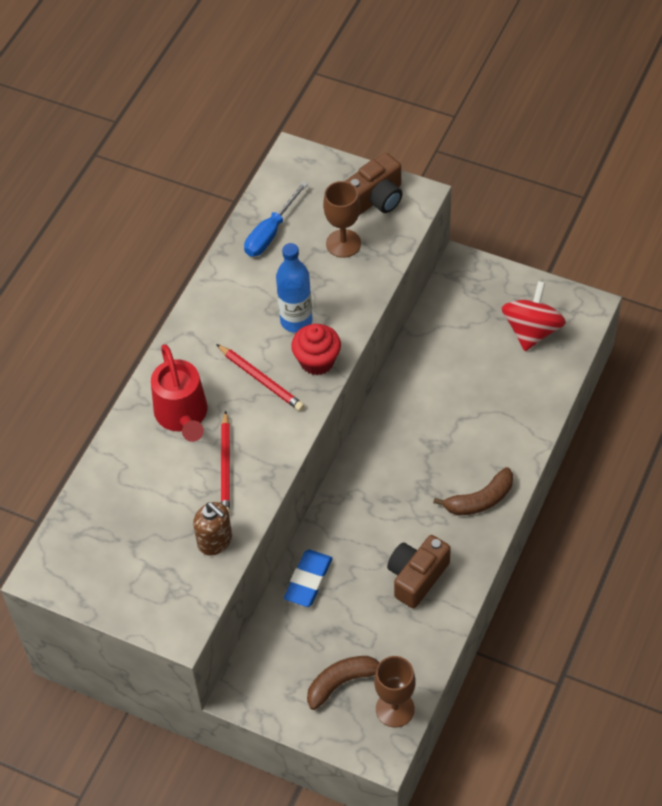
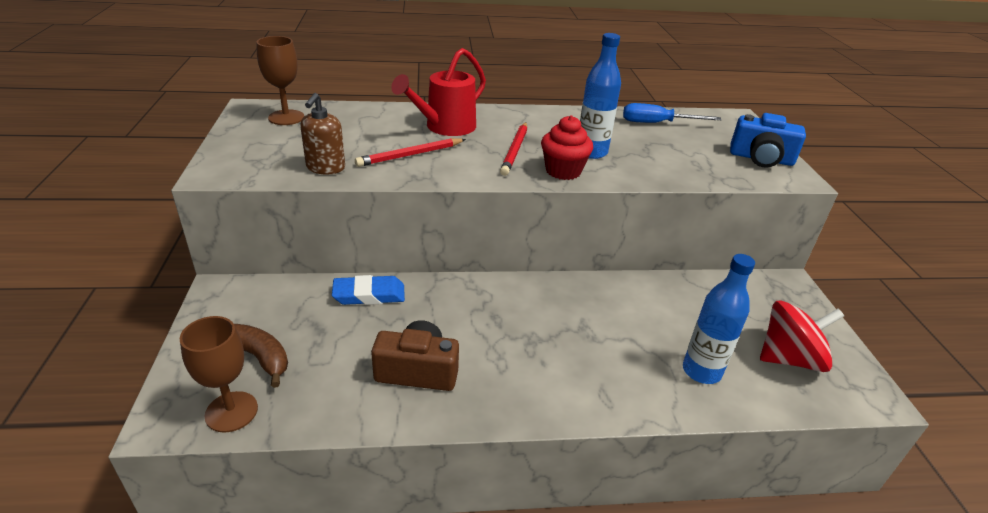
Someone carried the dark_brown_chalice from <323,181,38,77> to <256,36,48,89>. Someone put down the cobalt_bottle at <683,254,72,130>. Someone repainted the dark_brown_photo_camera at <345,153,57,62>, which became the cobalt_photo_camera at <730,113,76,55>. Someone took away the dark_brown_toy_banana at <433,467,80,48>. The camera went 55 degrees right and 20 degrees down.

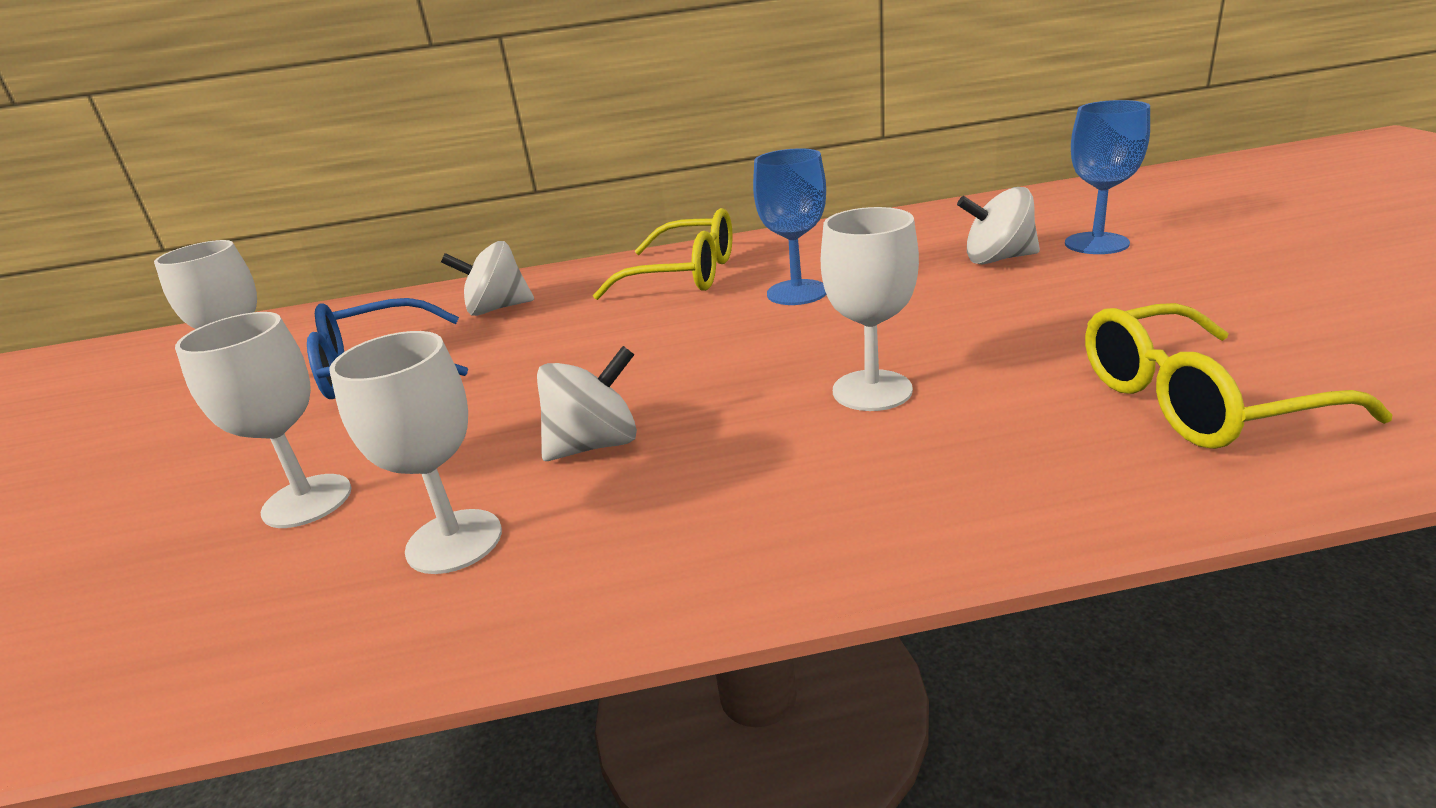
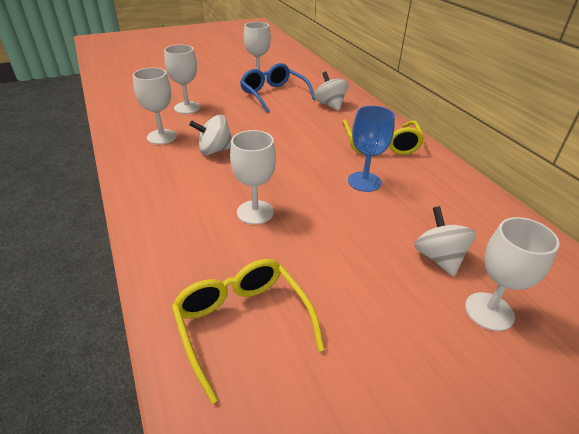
Someone rotated the snow-white_whirligig at <537,346,100,115> by 120 degrees clockwise. Someone repainted the cobalt_chalice at <1065,100,85,154>, which became the snow-white_chalice at <465,217,95,114>. The camera went 70 degrees right and 10 degrees up.

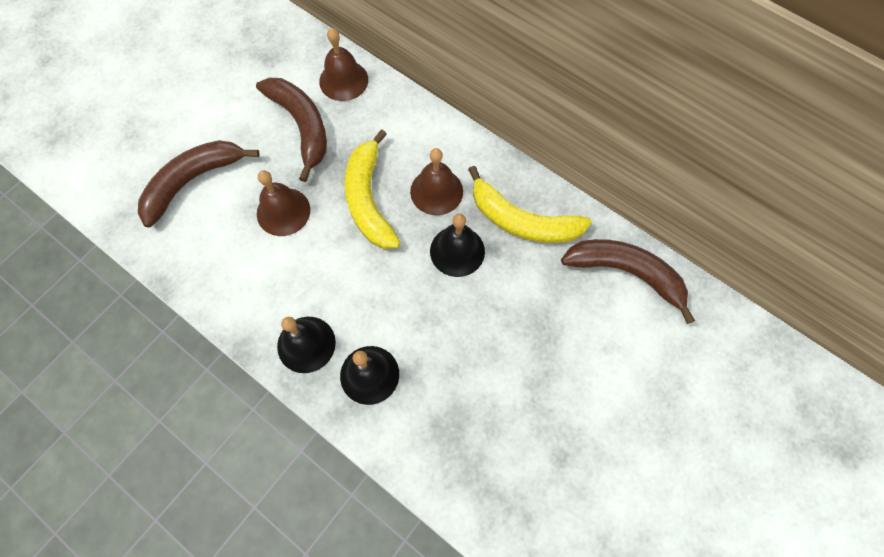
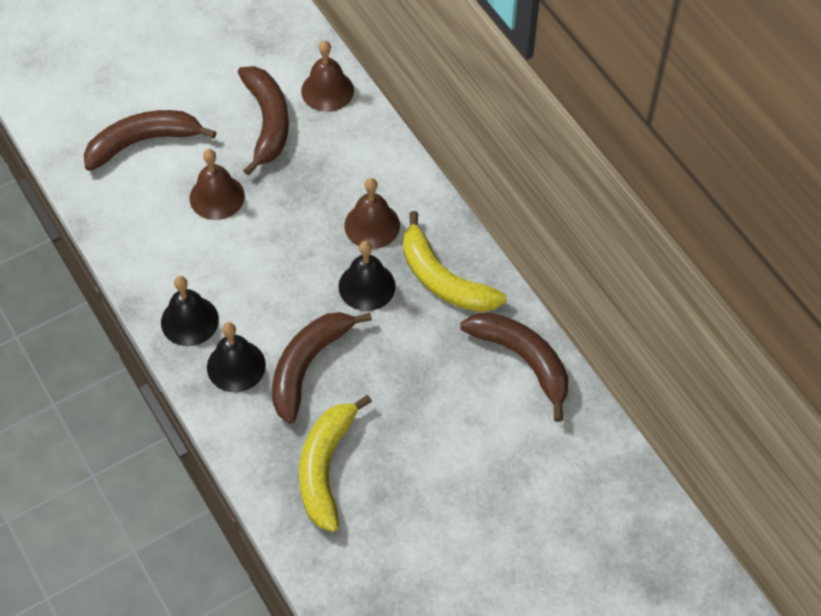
Someone put down the dark_brown_toy_banana at <272,312,100,111>. Someone carried the golden_toy_banana from <345,129,56,120> to <299,395,73,137>. The camera went 20 degrees right and 10 degrees down.

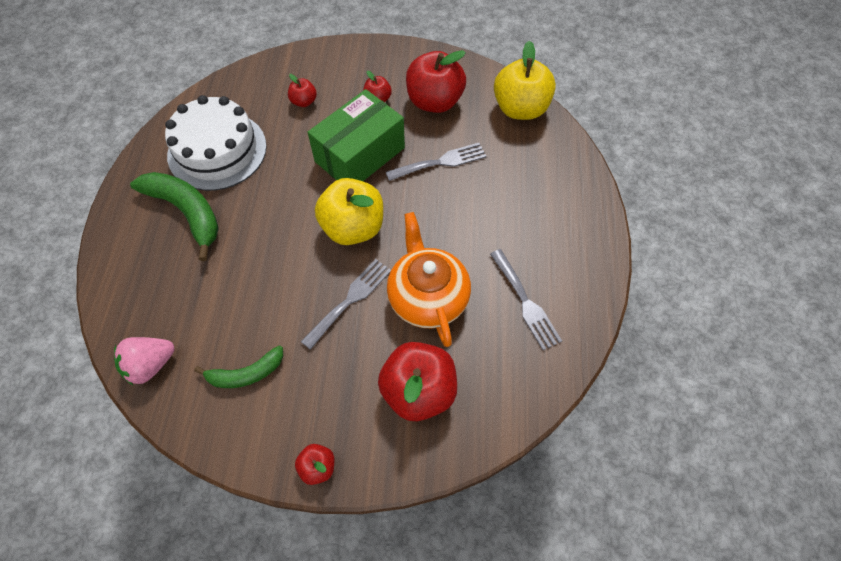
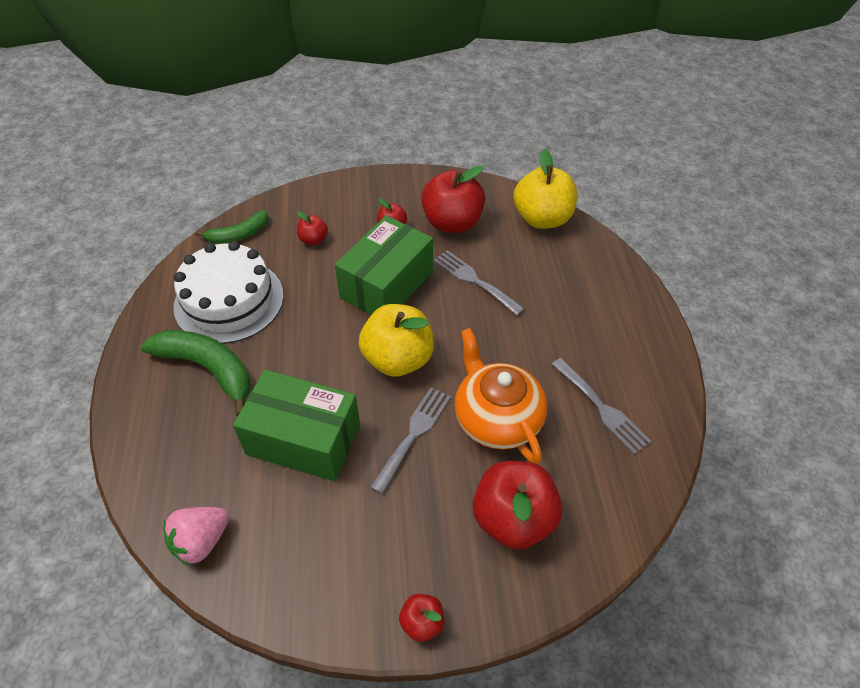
Someone carried the emerald_toy_banana from <194,345,89,43> to <195,210,74,34>. Someone put down the emerald_parcel at <233,370,127,111>. Someone rotated the grey_fork at <386,143,100,38> by 105 degrees counterclockwise. The camera went 10 degrees left and 10 degrees down.

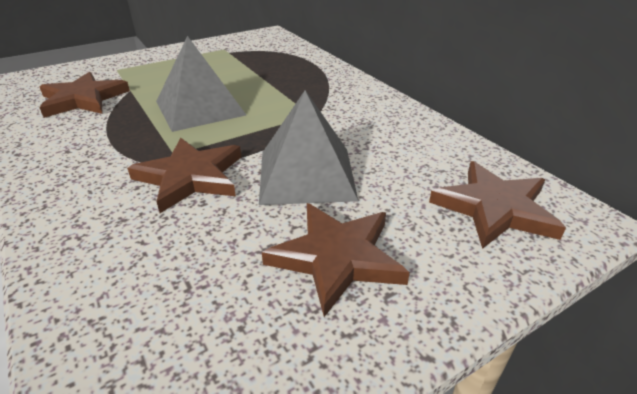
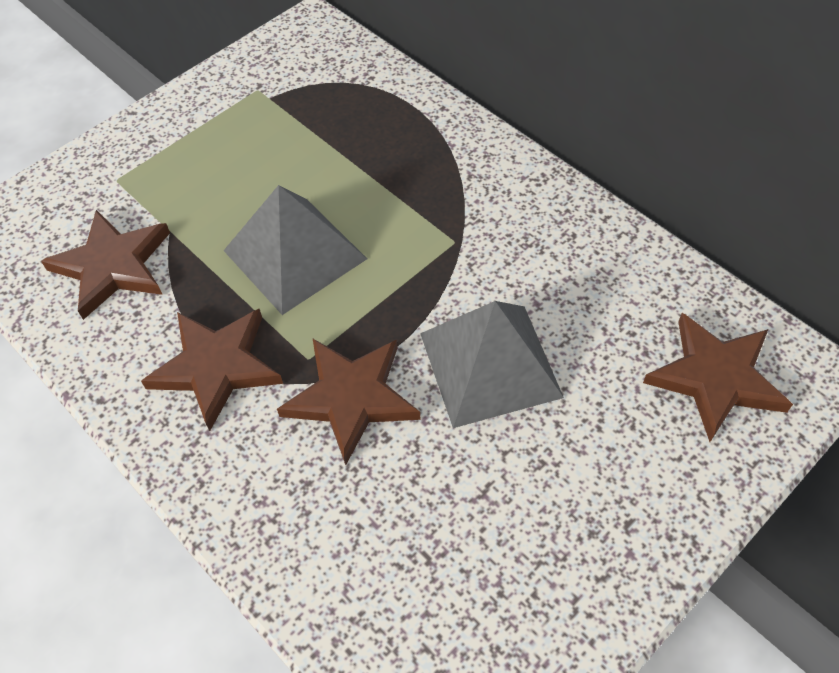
Someone carried the dark_brown_star from <262,203,148,114> to <141,309,142,122>. The camera went 10 degrees left and 20 degrees up.

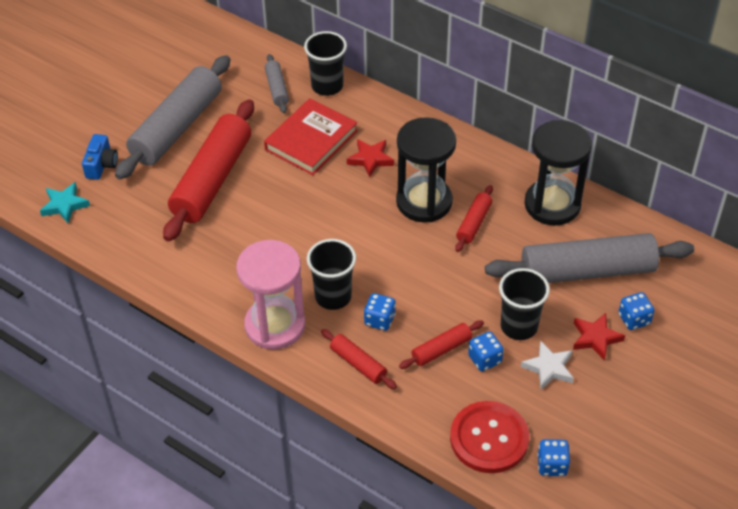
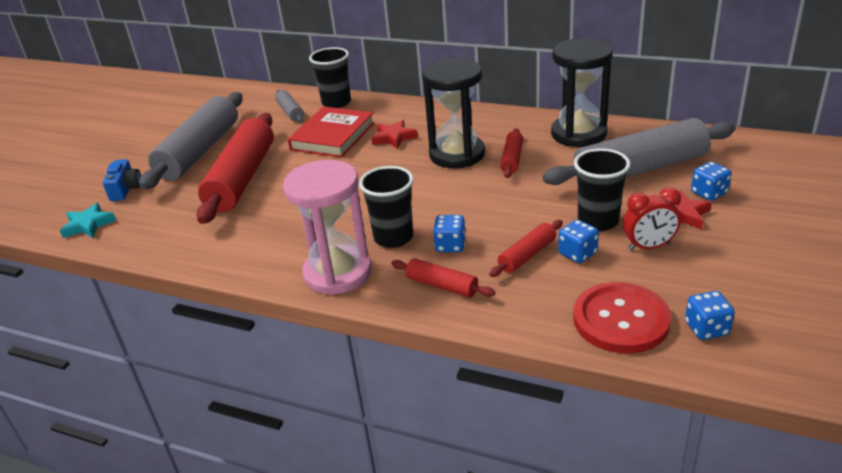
Someone swapped the snow-white_star at <521,341,53,49> for the crimson_bedside_clock at <623,187,58,64>. The camera went 10 degrees left and 15 degrees down.

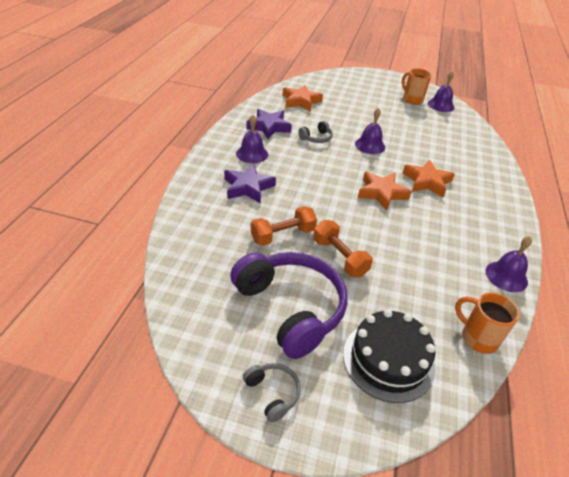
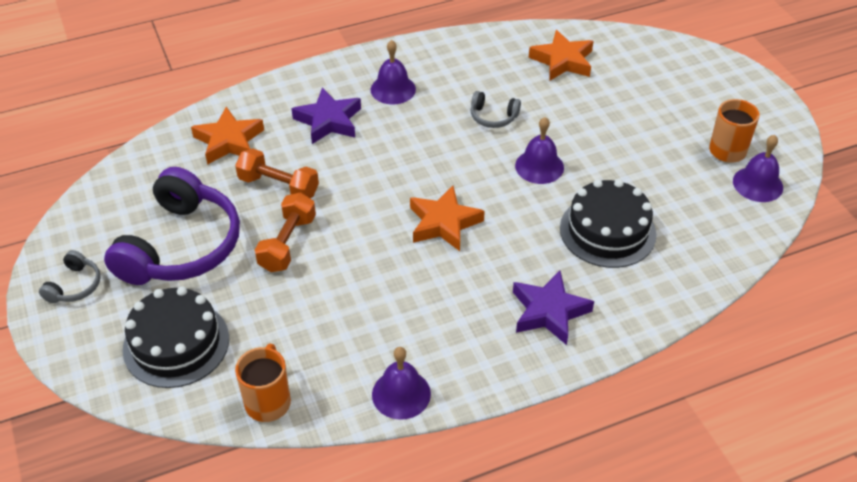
Someone carried the bright_orange_star from <403,160,52,37> to <191,107,73,58>. Someone carried the royal_purple_star from <246,109,46,30> to <513,271,81,74>. Someone put down the ebony_layer_cake at <560,179,96,89>. The camera went 55 degrees right and 5 degrees up.

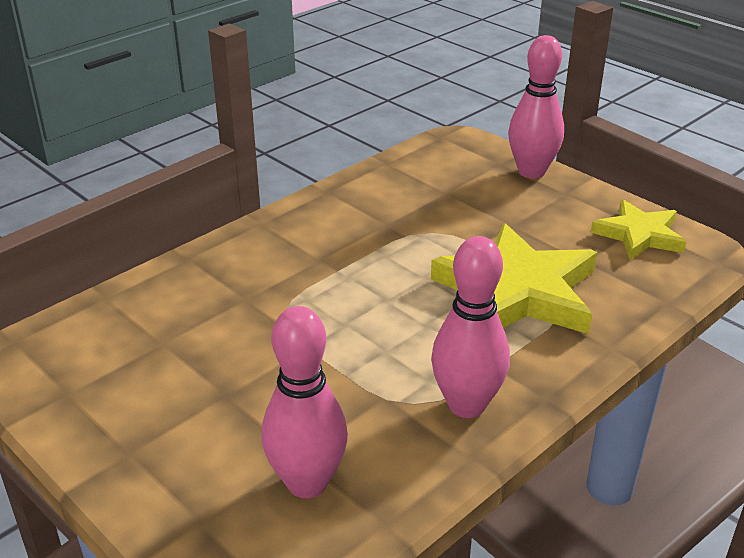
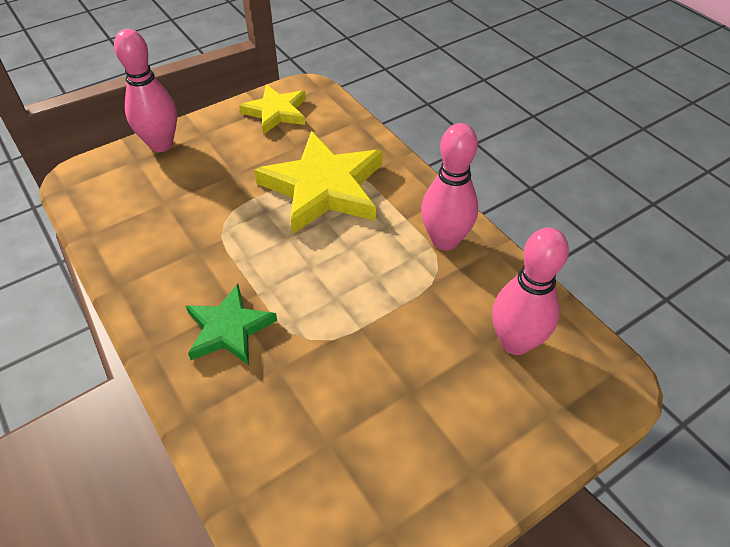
Someone put down the emerald_star at <186,284,91,81>. The camera went 80 degrees left and 15 degrees up.

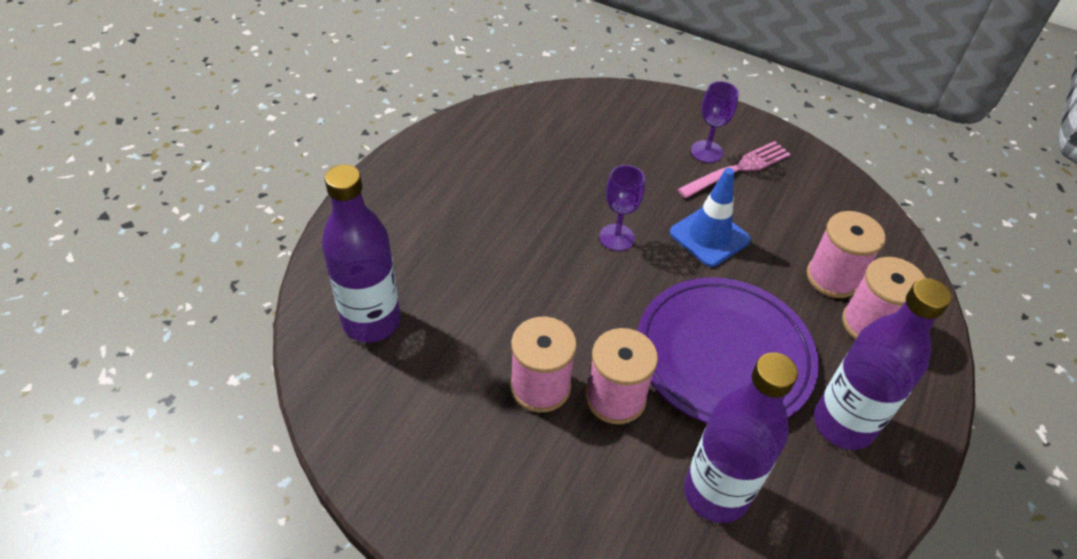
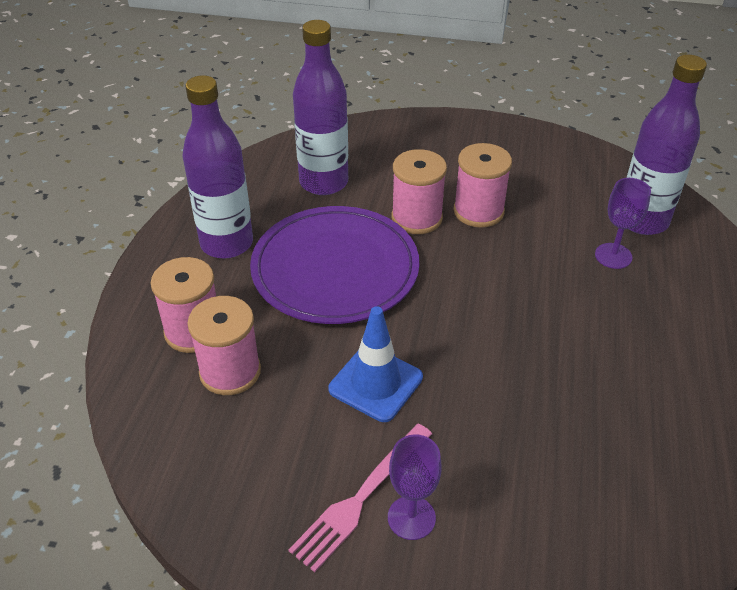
Someone carried the royal_purple_chalice from <599,165,46,86> to <595,178,56,91>. The camera went 165 degrees right and 5 degrees down.

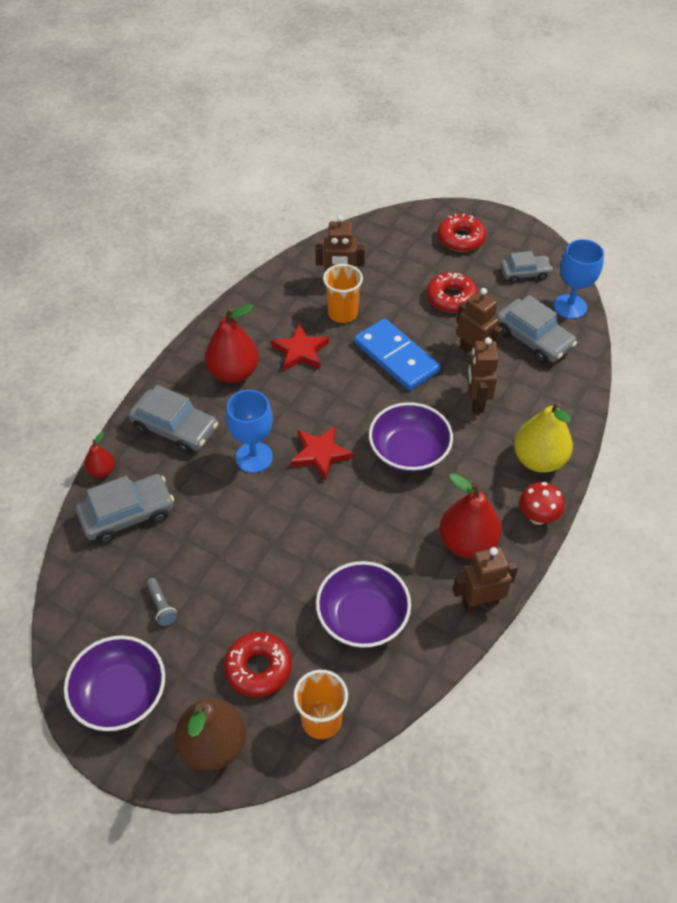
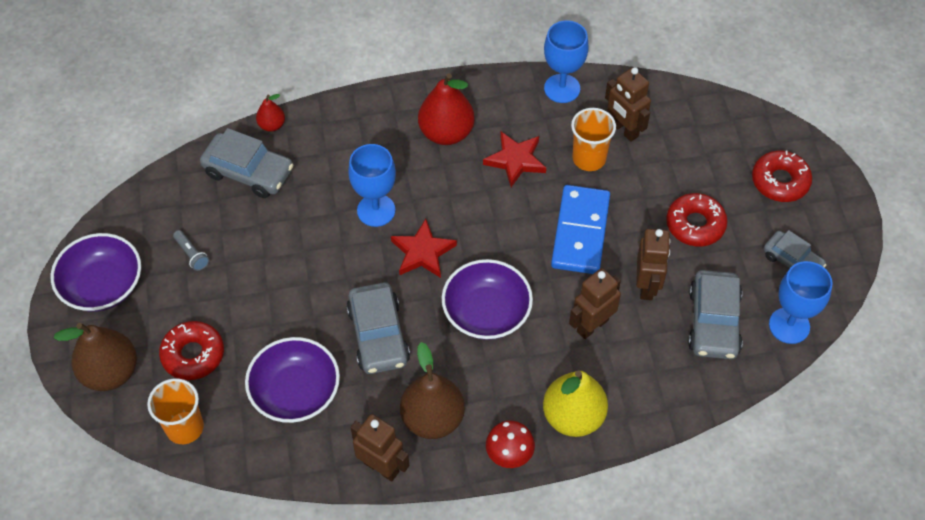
Someone rotated the grey_pocket_torch at <146,578,32,48> by 60 degrees counterclockwise. Someone carried the grey_automobile from <128,385,90,69> to <347,282,63,92>. Someone repainted the crimson_toy_pear at <440,473,62,85>, which became the dark_brown_toy_pear at <400,342,65,97>. Someone put down the cobalt_chalice at <544,20,45,83>. The camera went 50 degrees right and 5 degrees up.

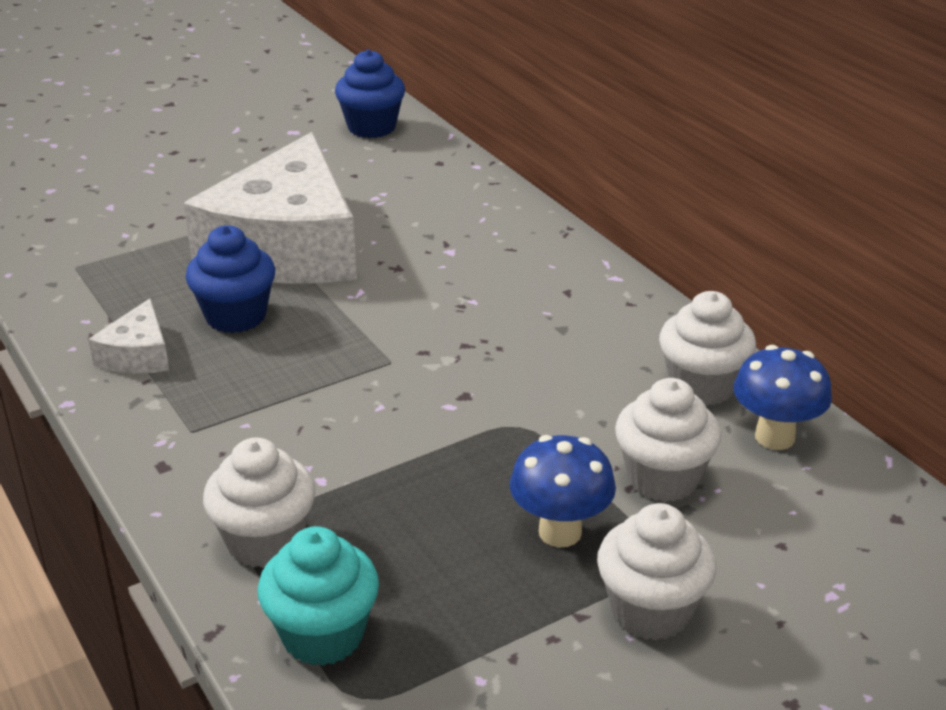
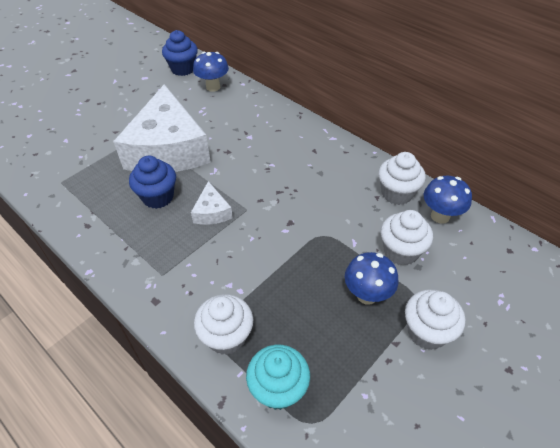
Someone carried the snow-white_piece_of_cheese from <88,298,81,76> to <191,181,42,44>. Someone put down the cobalt_toadstool at <193,52,36,40>. The camera went 15 degrees left and 15 degrees up.

